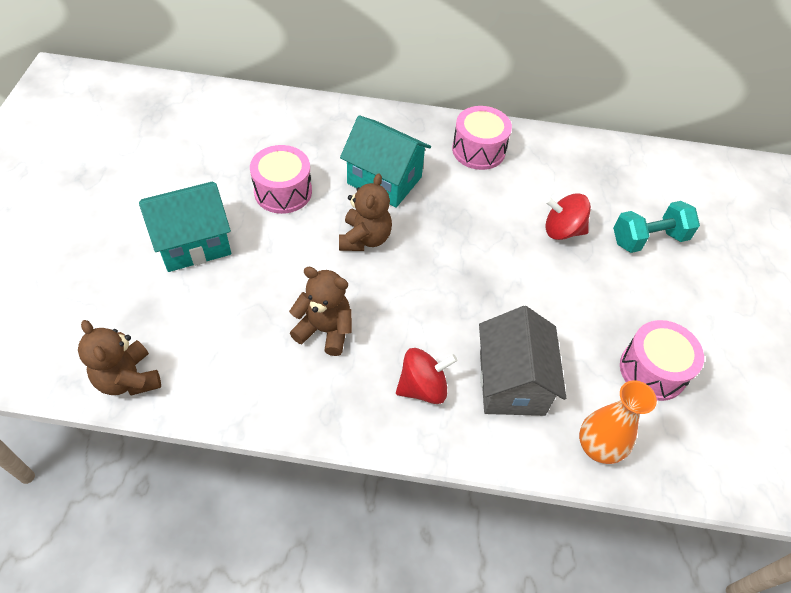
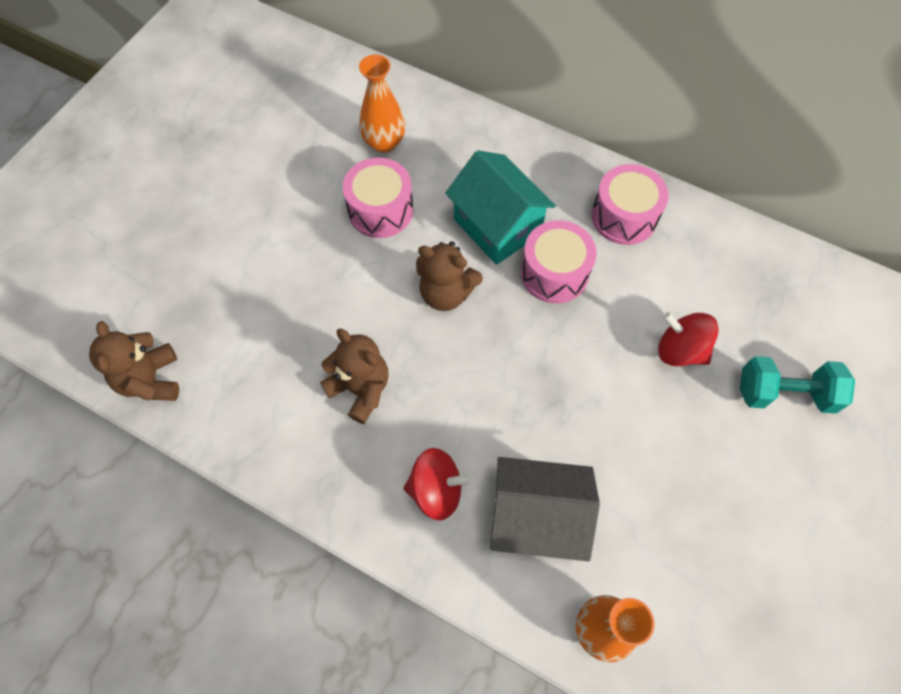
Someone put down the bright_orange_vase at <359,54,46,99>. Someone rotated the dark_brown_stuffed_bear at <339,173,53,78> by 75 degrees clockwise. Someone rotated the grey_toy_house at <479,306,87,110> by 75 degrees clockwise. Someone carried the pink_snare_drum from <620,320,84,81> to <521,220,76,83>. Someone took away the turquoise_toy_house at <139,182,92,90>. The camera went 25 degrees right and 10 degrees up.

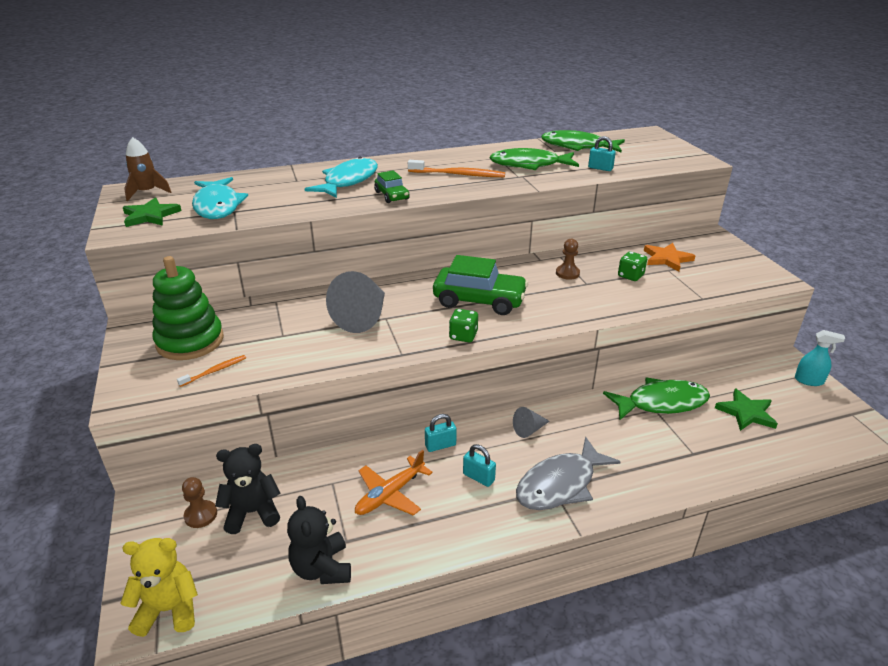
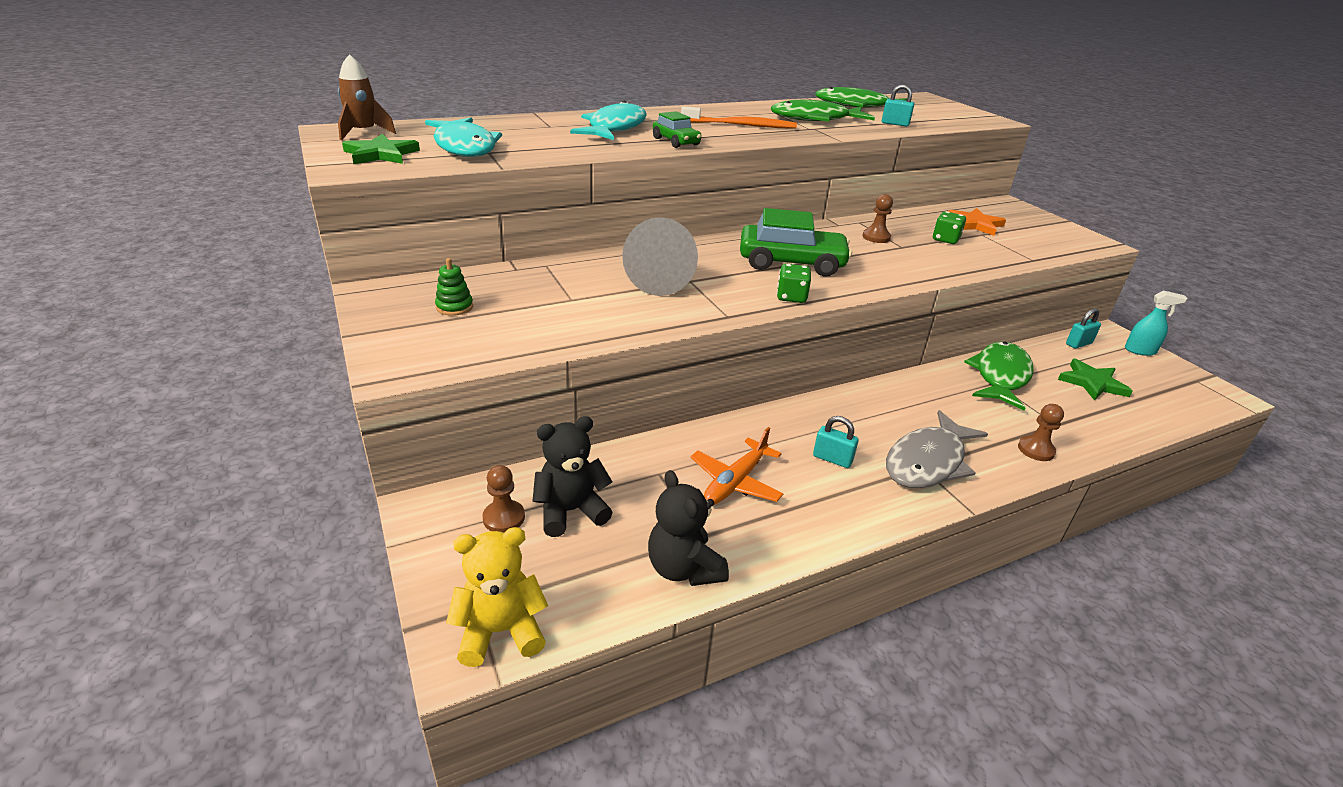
Someone scaled the emerald_stacking_rings at <153,256,71,104> by 0.43. Someone rotated the emerald_toy_fish at <603,378,107,42> by 45 degrees counterclockwise. Someone put down the dark_brown_chess_pawn at <1018,404,46,57>. Someone carried the turquoise_small_lock from <425,414,32,38> to <1066,308,35,41>. Someone took away the bright_orange_toothbrush at <177,355,69,32>. Someone took away the grey_cone_shape at <513,407,37,31>. The camera went 10 degrees left and 0 degrees up.

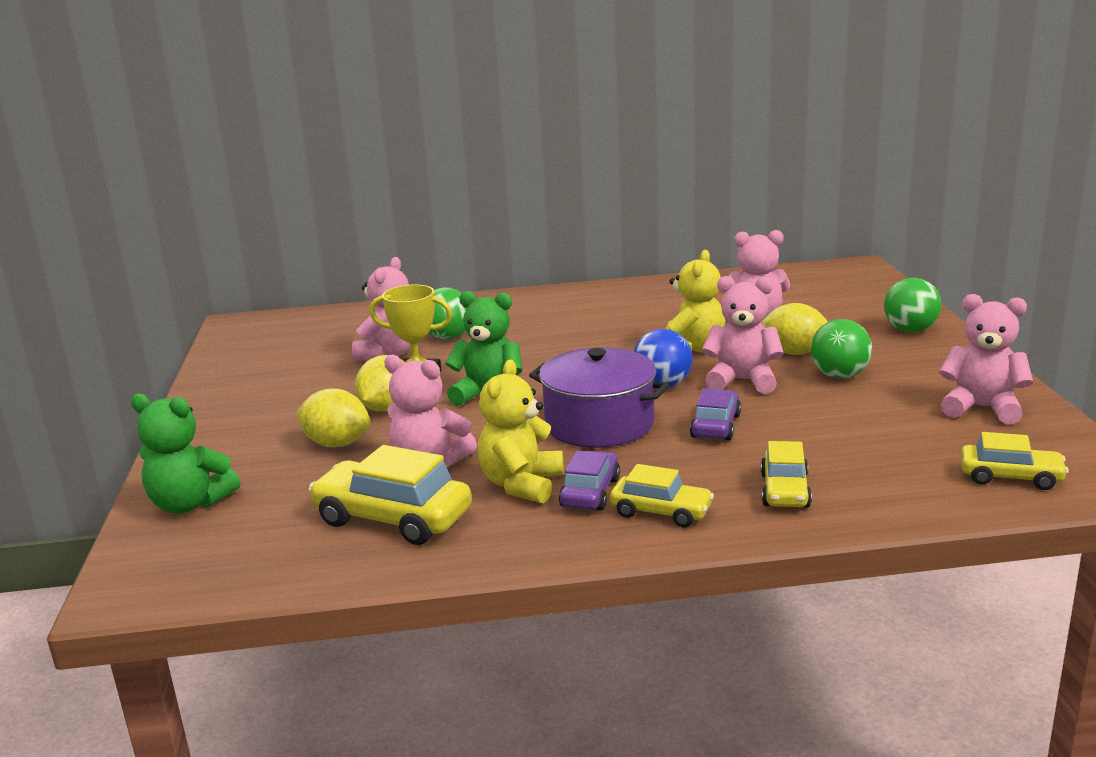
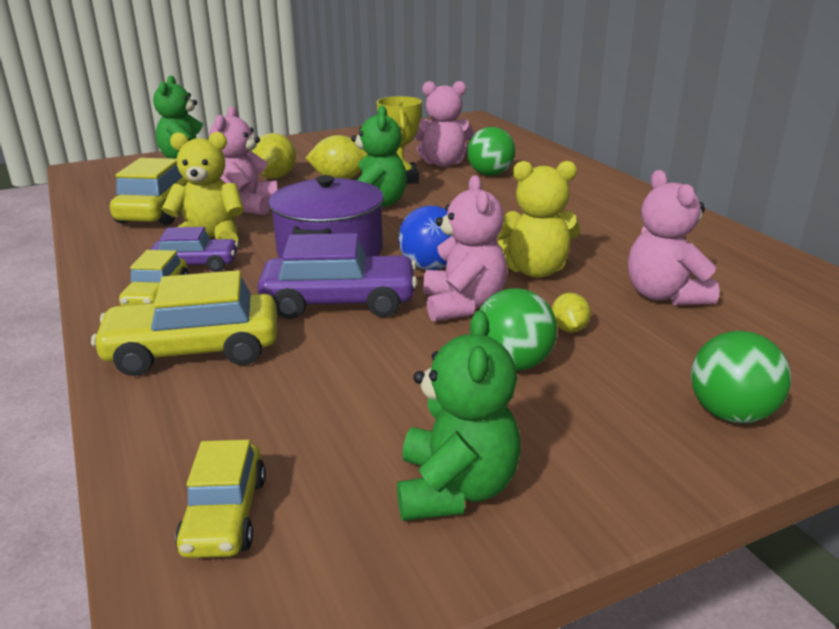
Someone scaled the golden_automobile at <761,441,51,66> by 1.64. Someone scaled the royal_purple_automobile at <690,388,51,52> by 1.64. Someone repainted the pink_stuffed_bear at <939,294,94,130>, which became the emerald_stuffed_bear at <397,310,124,211>. Someone scaled the golden_toy_lemon at <761,303,67,52> by 0.56. The camera went 70 degrees right and 5 degrees up.

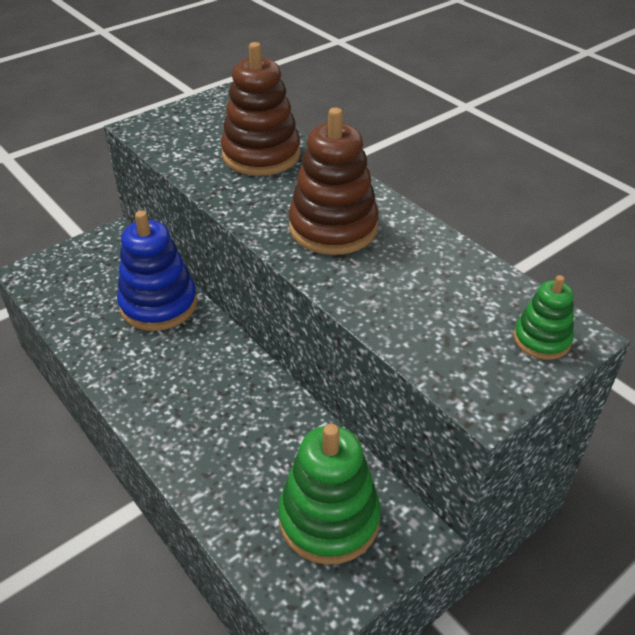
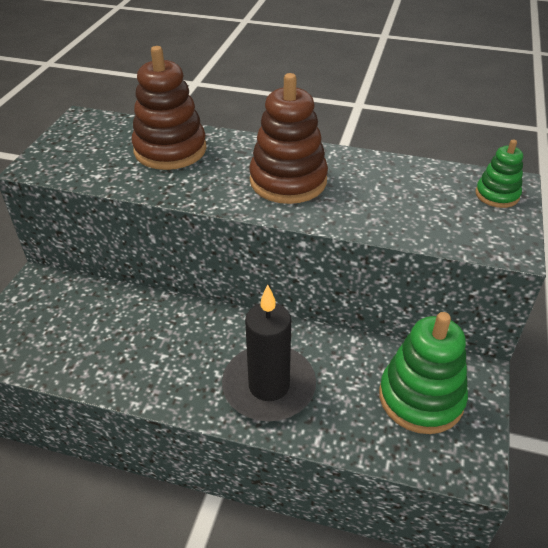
Someone put down the ebony_candle at <222,285,94,136>. Someone took away the cobalt_stacking_rings at <117,211,81,120>. The camera went 35 degrees left and 0 degrees up.

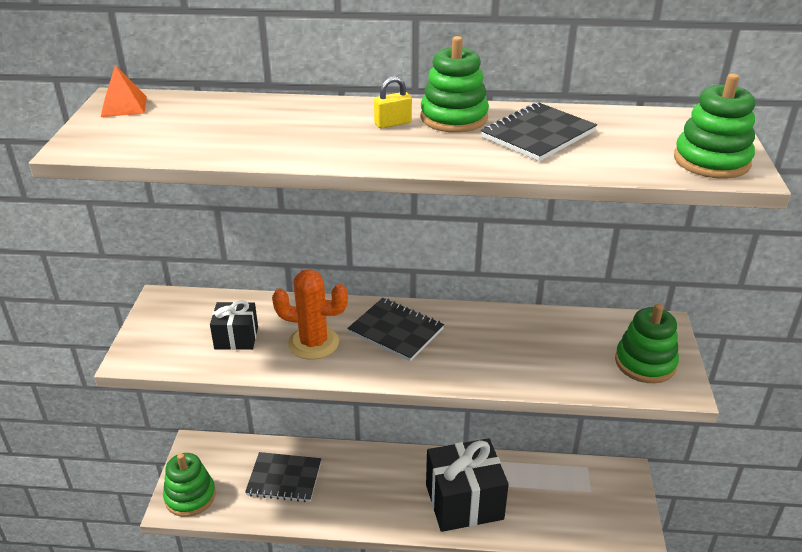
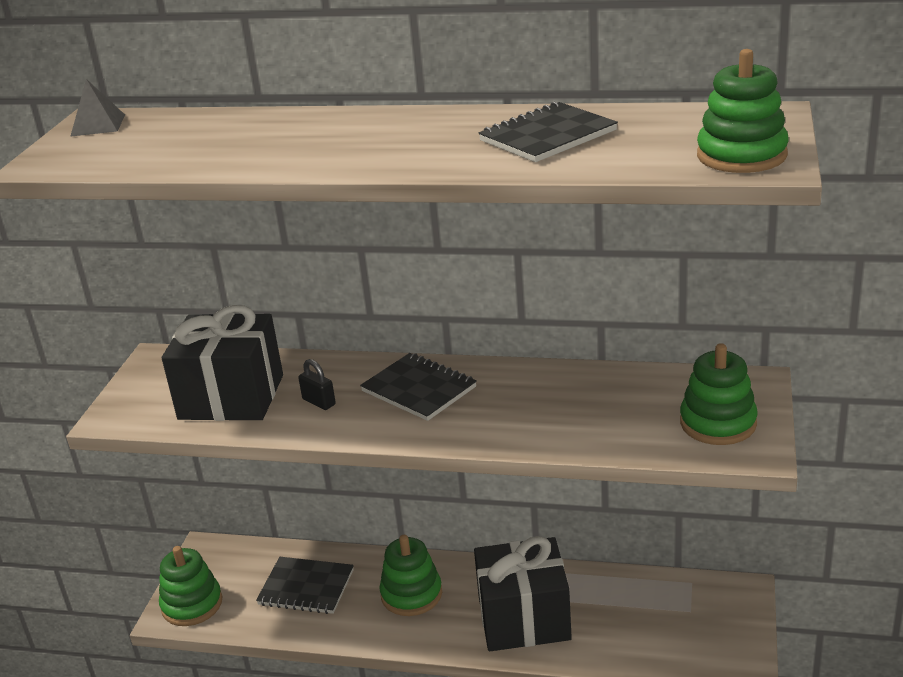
Someone repainted the bright_orange_pyramid at <101,65,46,52>, which became the grey_pyramid at <70,79,55,58>. Someone scaled the ebony_wrapped_gift at <210,300,48,50> by 1.94. Someone swapped the bright_orange_saguaro_cactus at <272,269,76,91> for the ebony_small_lock at <298,359,38,51>. Someone carried the emerald_stacking_rings from <421,36,68,97> to <379,535,63,81>. Someone took away the golden_small_lock at <374,76,38,53>. The camera went 10 degrees right and 5 degrees down.

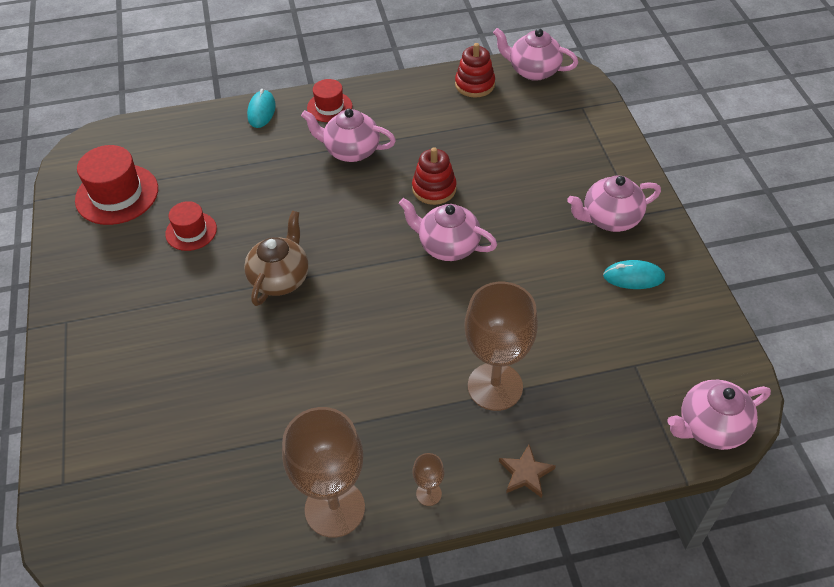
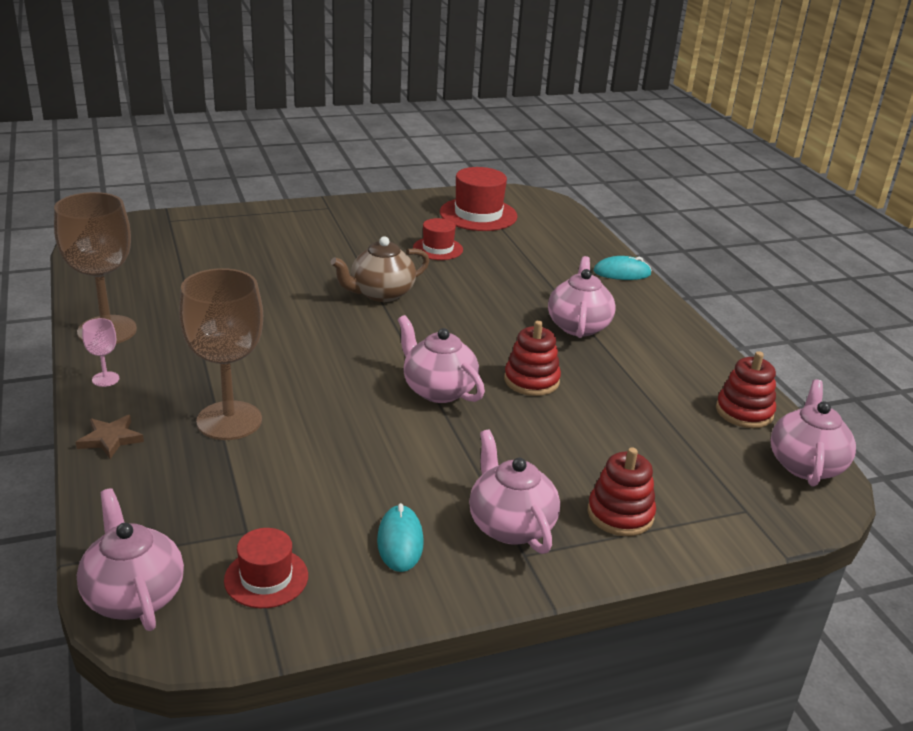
Someone repainted the dark_brown_chalice at <413,453,31,53>, which became the pink_chalice at <82,318,37,69>. Someone carried the crimson_tall_hat from <307,79,45,43> to <224,528,84,80>. Someone rotated the dark_brown_teapot at <244,211,65,95> by 135 degrees clockwise. Someone rotated the pink_teapot at <399,198,98,63> by 60 degrees counterclockwise. Someone put down the crimson_stacking_rings at <588,447,68,89>. The camera went 80 degrees right and 20 degrees down.

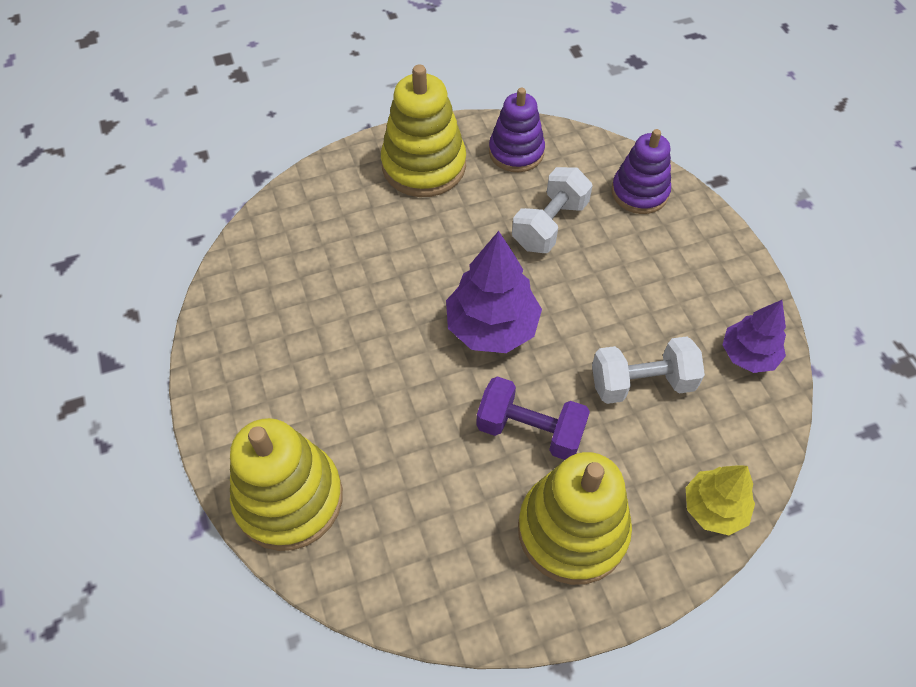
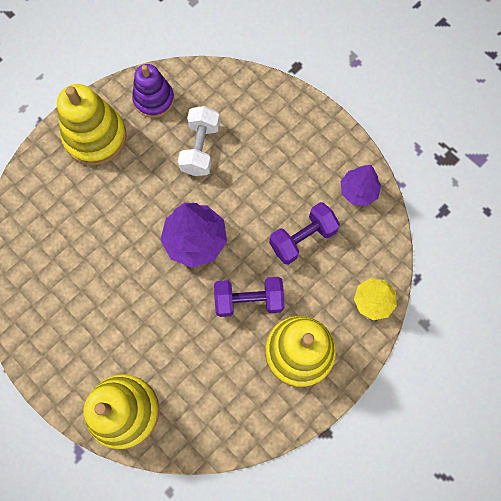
Someone repainted the snow-white_hand_weight at <592,336,113,68>, which became the royal_purple_hand_weight at <269,202,71,63>. Someone took away the royal_purple_stacking_rings at <611,129,60,85>. The camera went 25 degrees left and 15 degrees up.

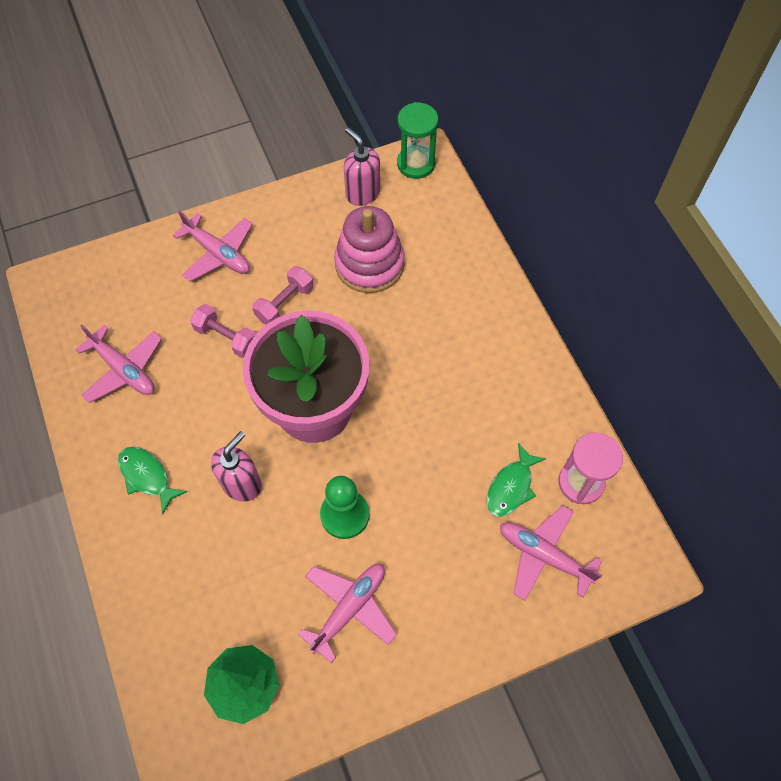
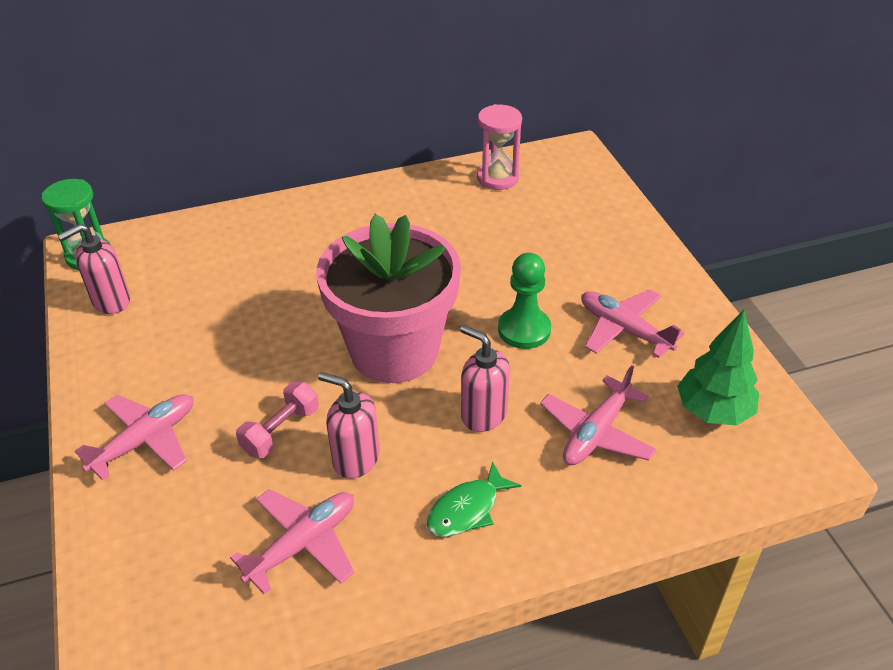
Someone put down the pink_soap_pump at <318,372,62,107>. Someone carried the pink_toy_plane from <500,505,102,95> to <540,365,116,100>. Someone took away the pink_hand_weight at <252,266,61,59>. Someone took away the pink_stacking_rings at <334,206,71,87>. Someone took away the emerald_toy_fish at <487,443,59,74>. The camera went 85 degrees left and 20 degrees down.

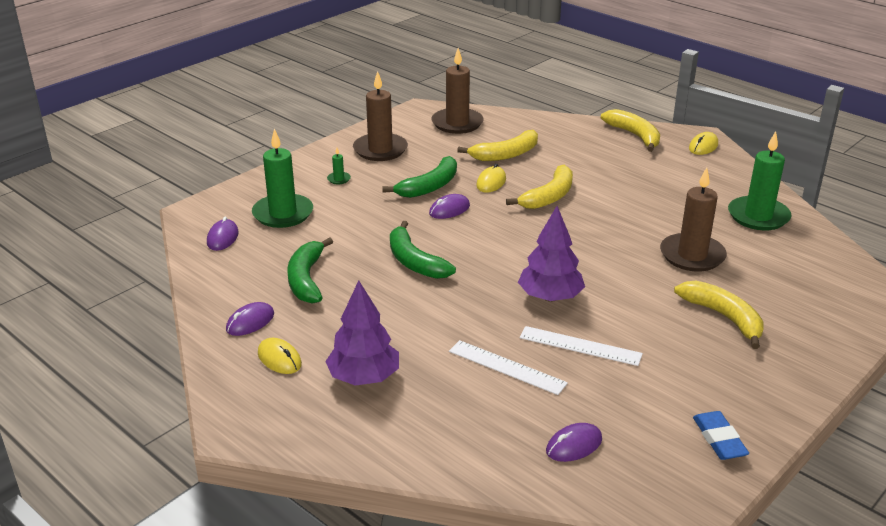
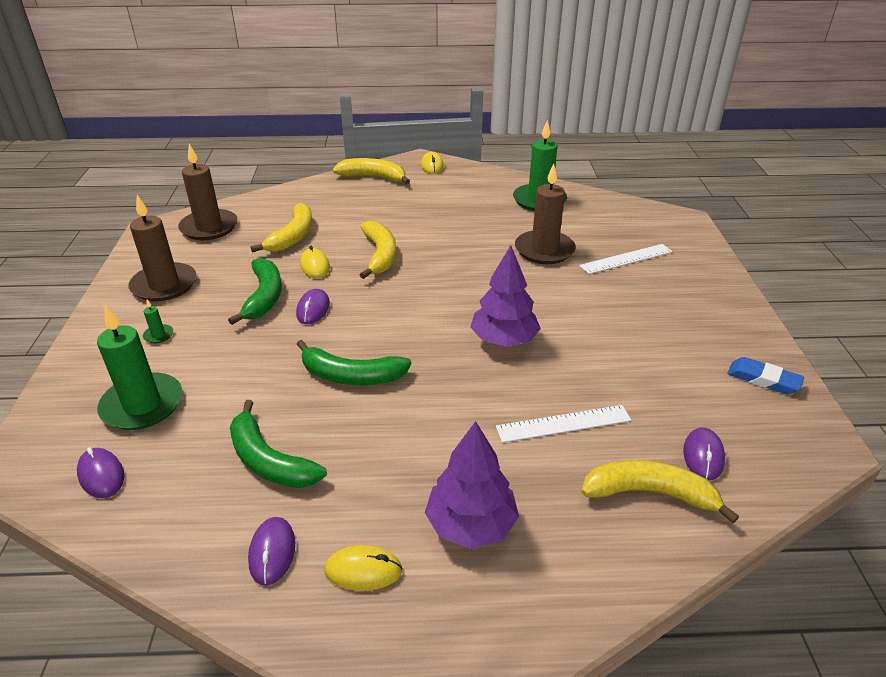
Someone carried the snow-white_straightedge from <519,326,124,40> to <579,244,94,30>. Someone carried the golden_toy_banana from <674,281,89,68> to <581,460,158,63>. The camera went 45 degrees left and 5 degrees up.

